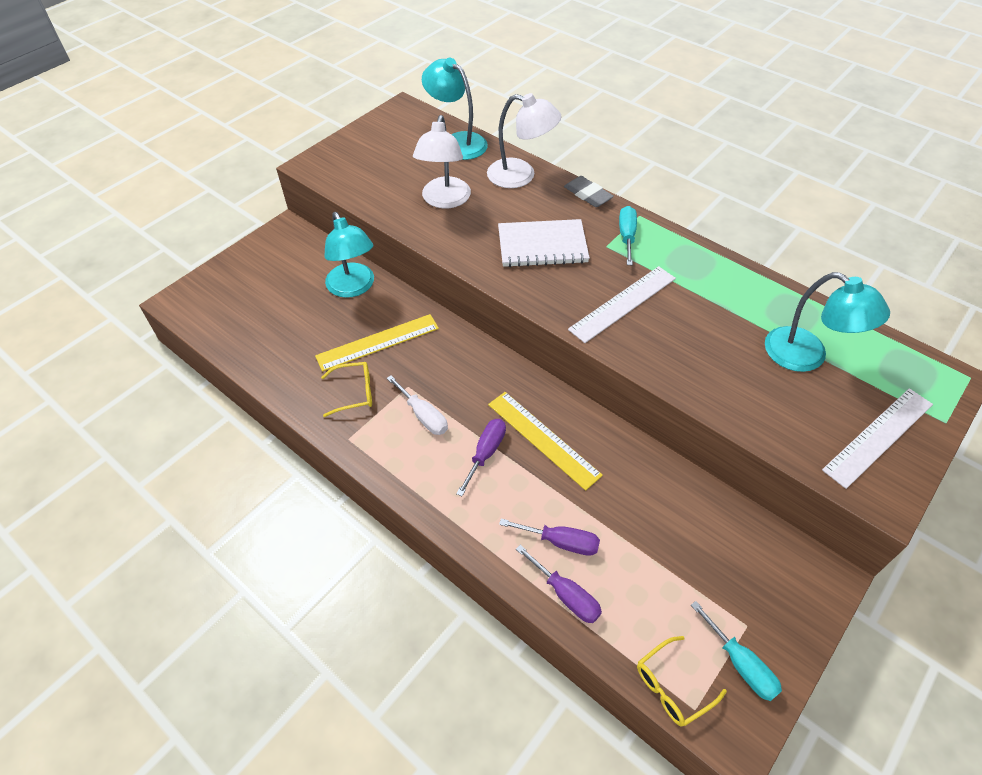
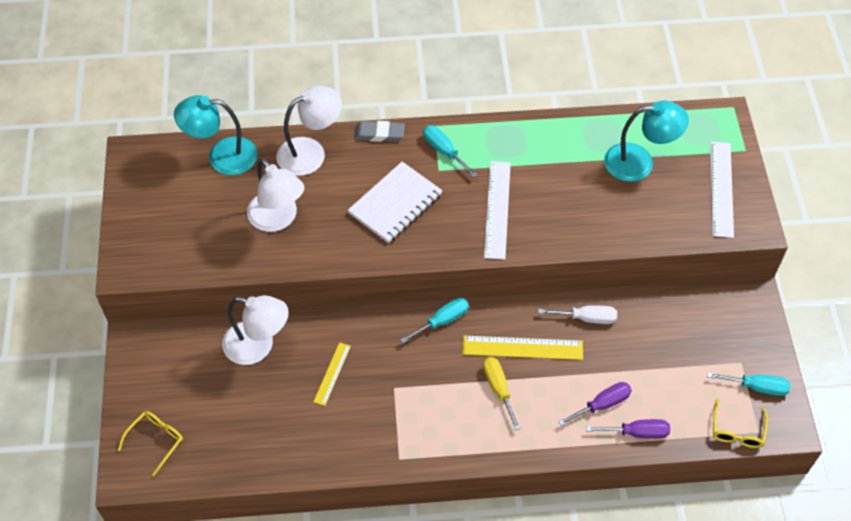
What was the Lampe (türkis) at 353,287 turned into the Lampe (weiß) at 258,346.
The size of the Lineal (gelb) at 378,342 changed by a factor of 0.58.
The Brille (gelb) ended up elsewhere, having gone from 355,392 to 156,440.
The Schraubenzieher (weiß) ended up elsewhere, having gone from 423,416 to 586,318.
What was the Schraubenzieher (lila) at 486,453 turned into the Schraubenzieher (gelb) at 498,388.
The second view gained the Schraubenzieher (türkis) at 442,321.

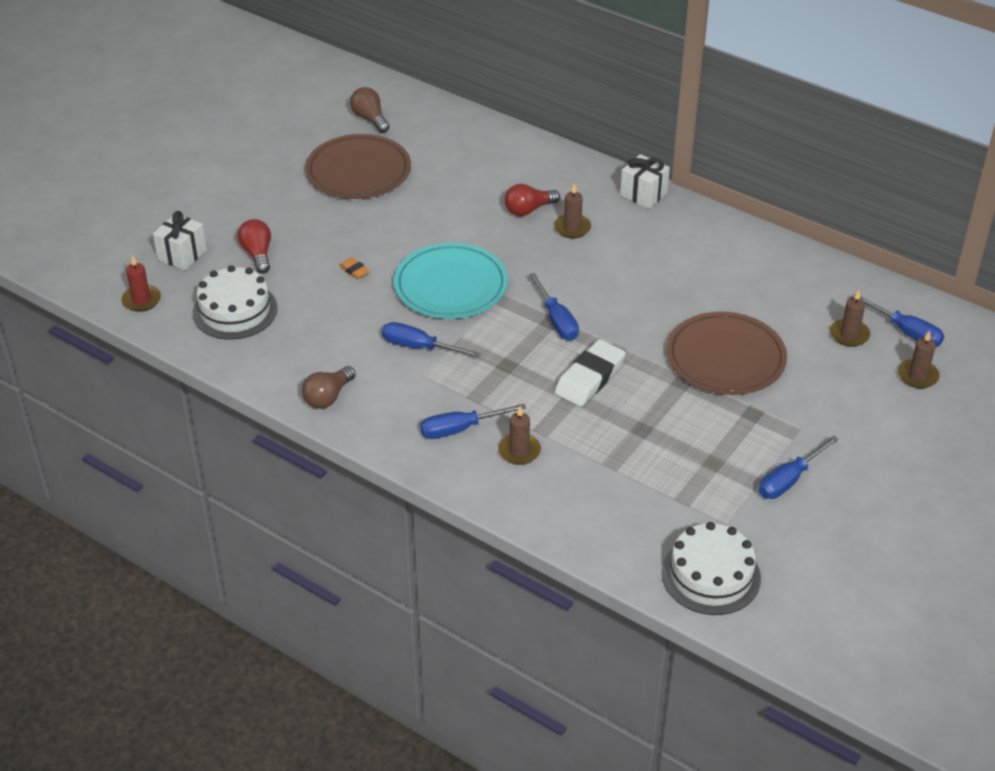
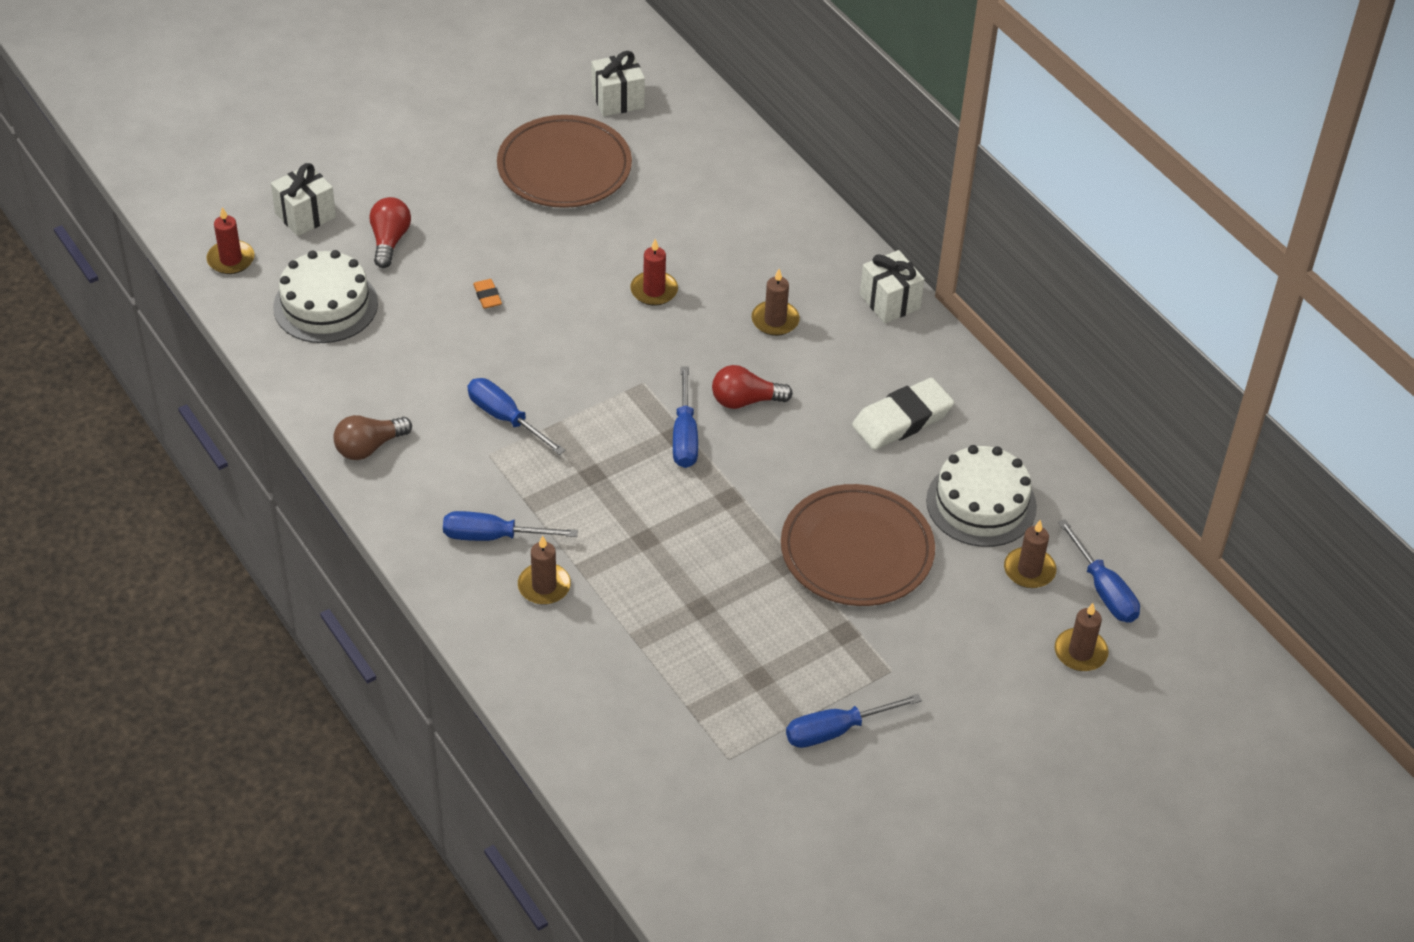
Where the Glühbirne (braun) stood at 370,119, the Geschenk (weiß) came to stand at 617,100.
The Glühbirne (rot) ended up elsewhere, having gone from 528,210 to 745,401.
The second view lost the Teller (türkis) at 451,286.
The Radiergummi (weiß) ended up elsewhere, having gone from 589,378 to 902,419.
The Kuchen (weiß) ended up elsewhere, having gone from 711,575 to 981,503.
The second view gained the Kerze (rot) at 654,290.

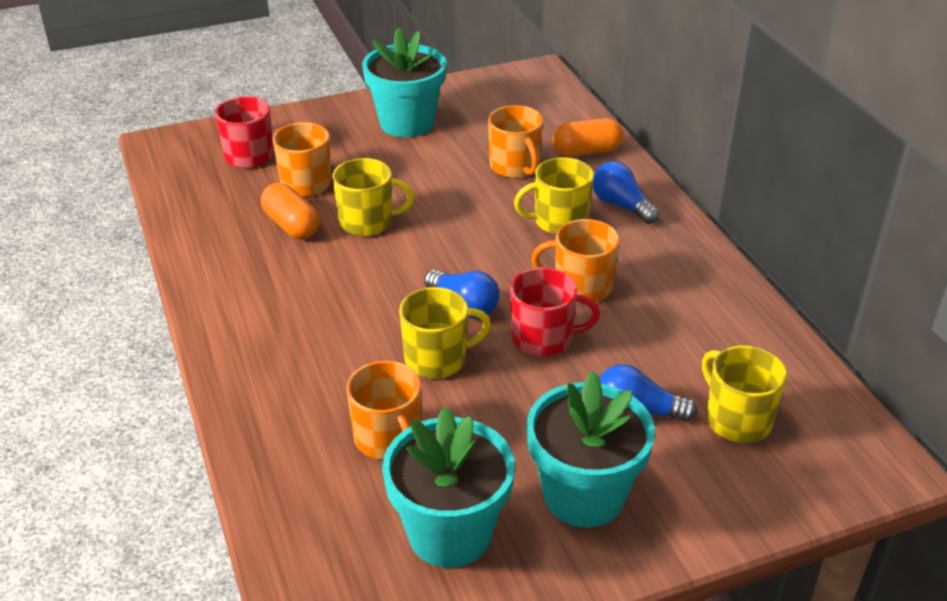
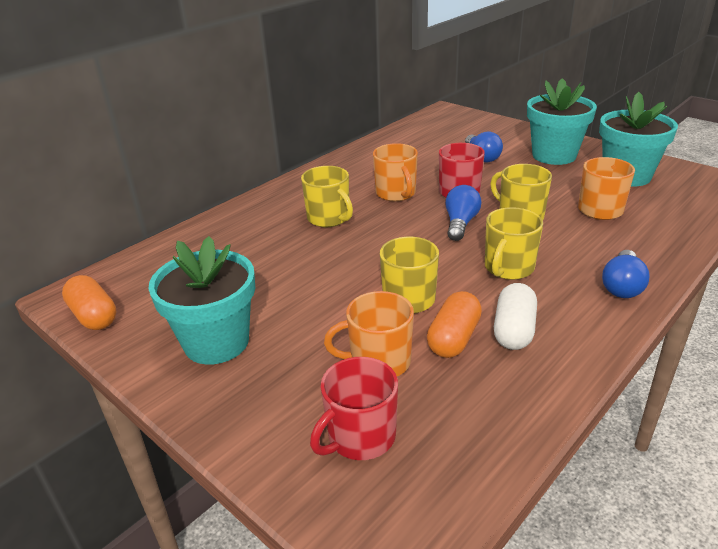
The second view lost the Tasse (orange) at 515,167.
The Kapsel (orange) ended up elsewhere, having gone from 587,151 to 94,316.
The Glühbirne (blau) ended up elsewhere, having gone from 621,205 to 622,286.
The Tasse (gelb) ended up elsewhere, having gone from 737,420 to 508,268.
The second view gained the Kapsel (weiß) at 513,330.

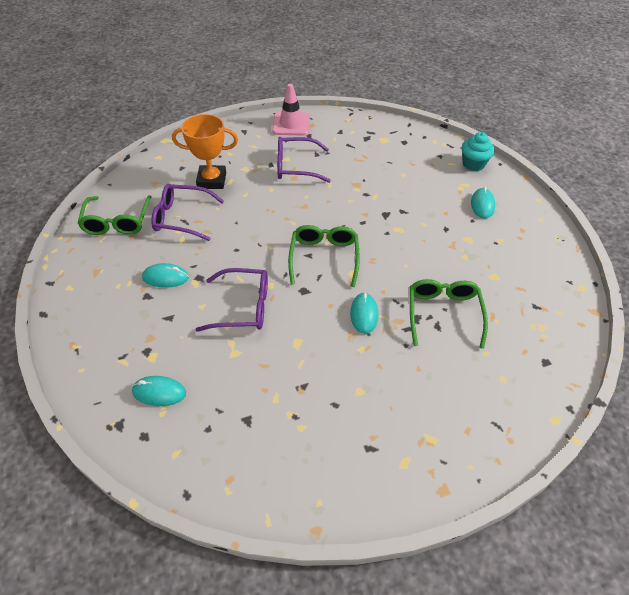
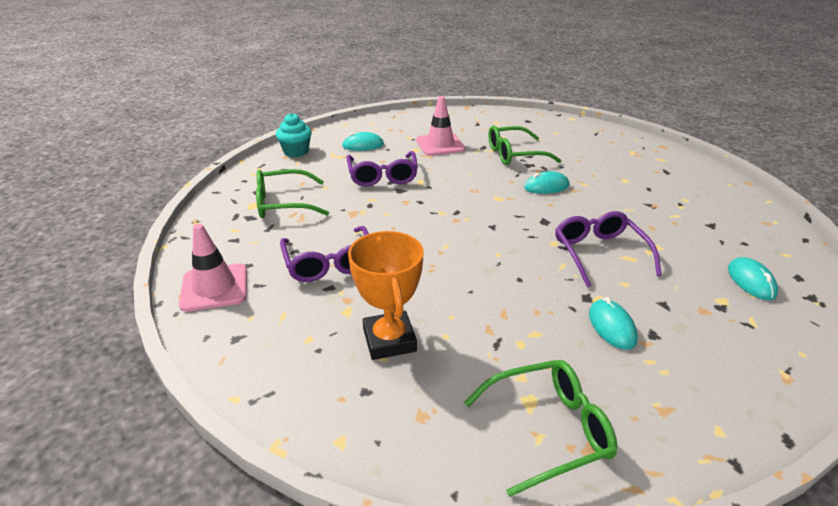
The Brille (lila) ended up elsewhere, having gone from 182,218 to 382,176.
The Brille (grün) ended up elsewhere, having gone from 324,258 to 284,203.
The second view gained the Leitkegel (rosa) at 440,145.

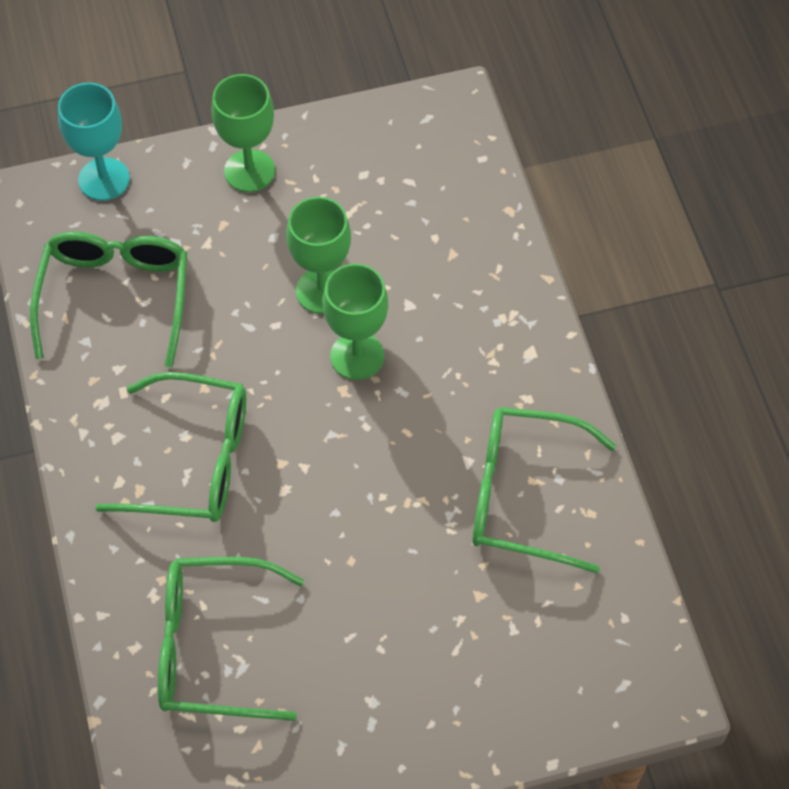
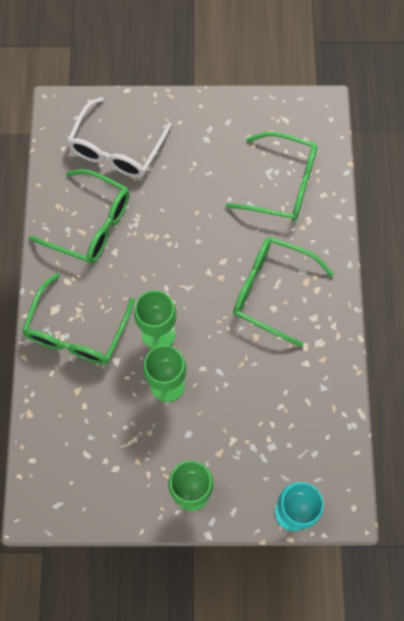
The Brille (grün) ended up elsewhere, having gone from 115,296 to 76,332.
The second view gained the Brille (weiß) at 116,149.

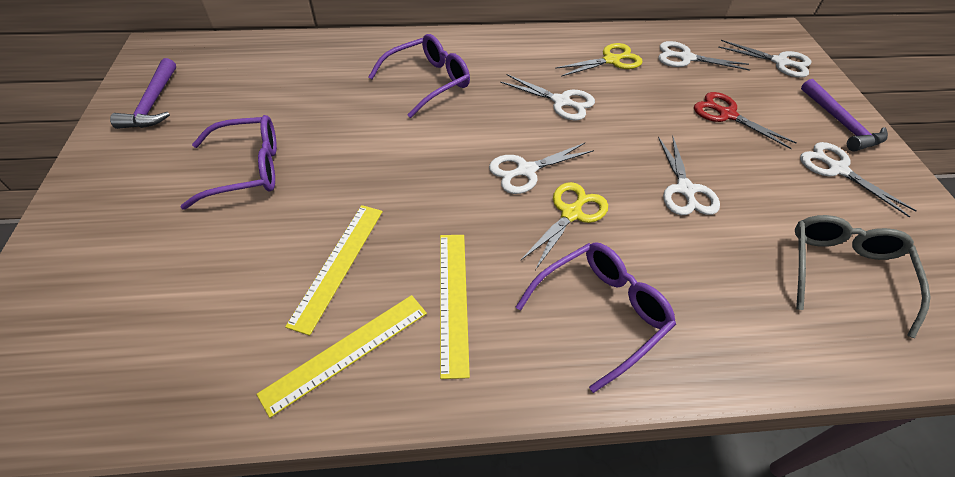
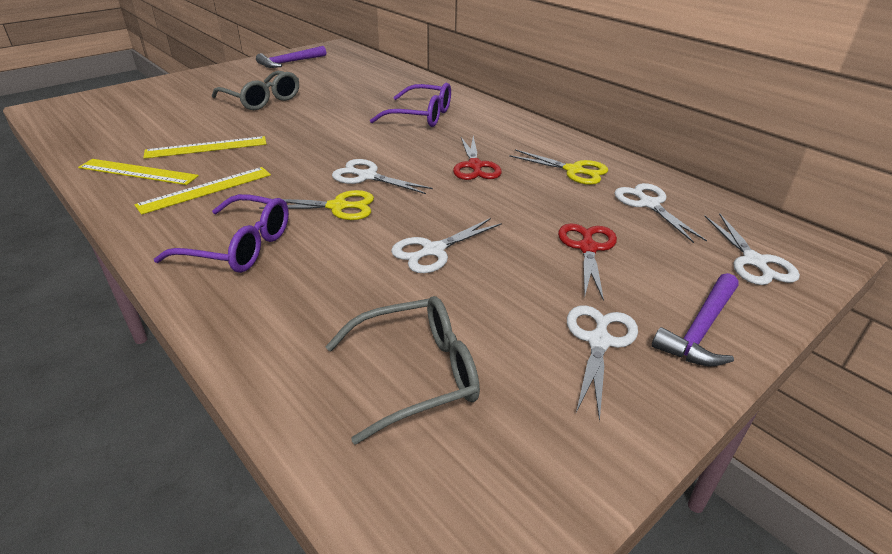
What was the Schere (weiß) at 561,101 turned into the Schere (rot) at 475,166.
What was the Brille (lila) at 247,169 turned into the Brille (grau) at 262,100.

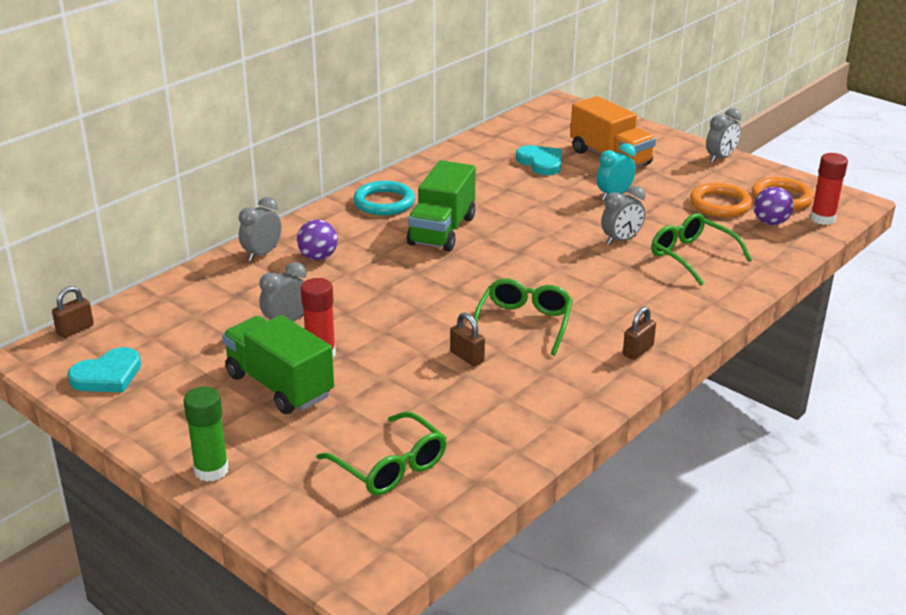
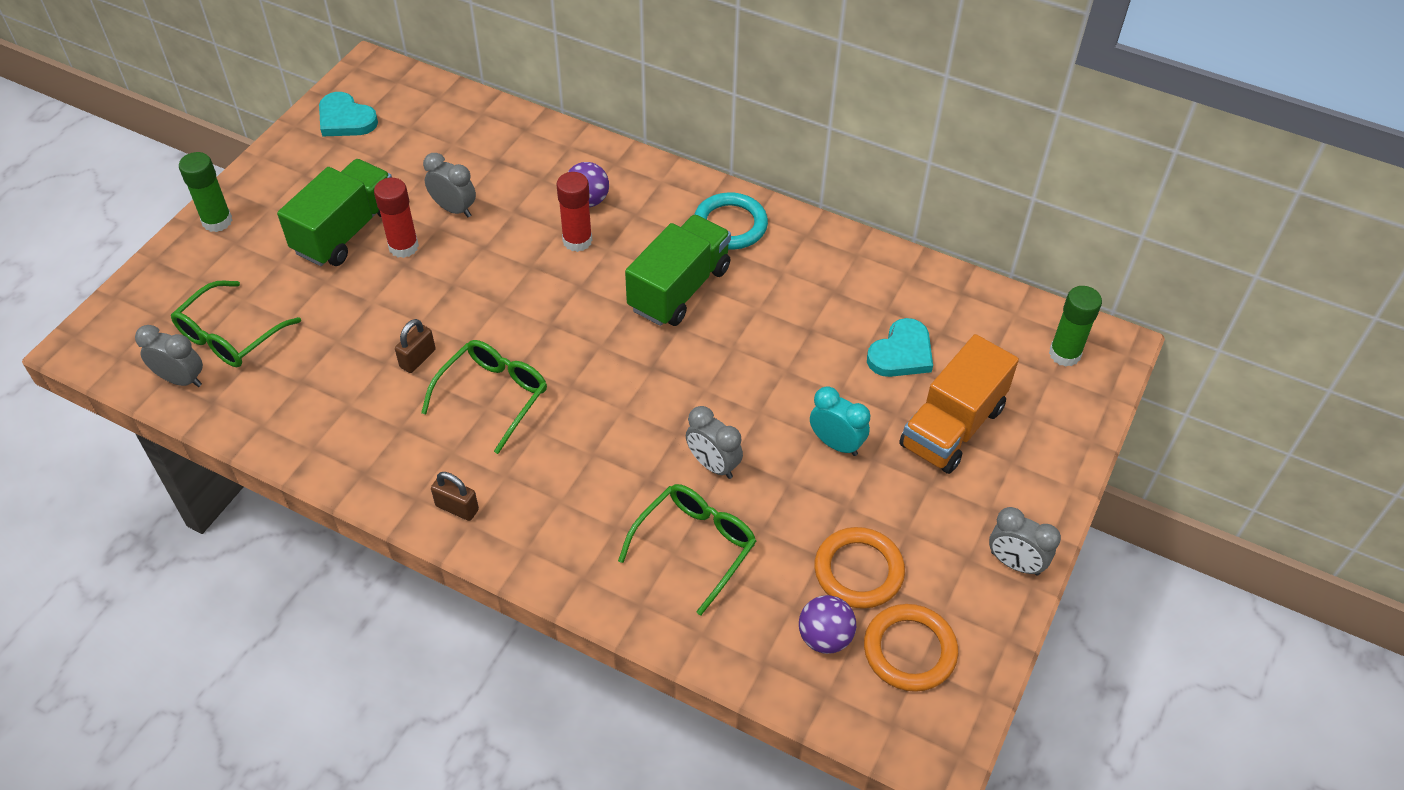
The Klebestift (rot) ended up elsewhere, having gone from 822,219 to 577,241.
The Lastwagen (grün) at 442,231 ended up facing another way, 120 degrees clockwise from before.
The Wecker (grau) ended up elsewhere, having gone from 262,254 to 181,379.
The Brille (grün) at 524,323 ended up facing another way, 60 degrees counterclockwise from before.
The second view lost the Vorhängeschloss (braun) at 75,330.
The second view gained the Klebestift (grün) at 1064,354.

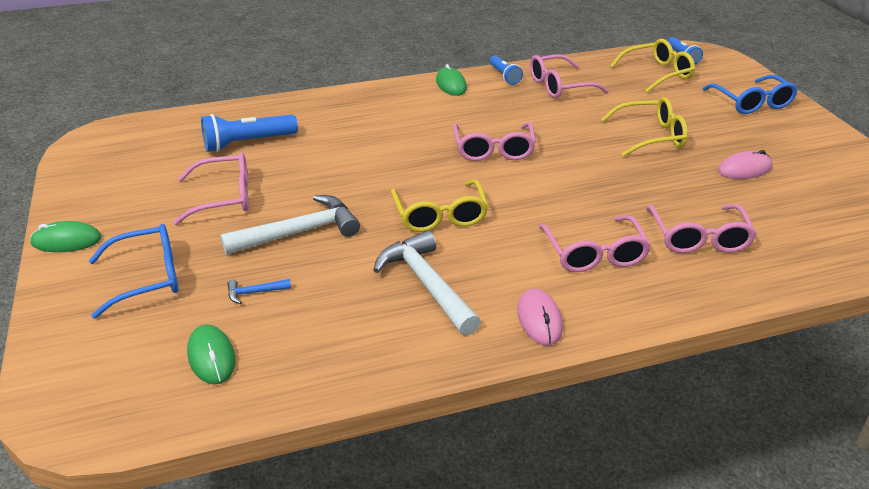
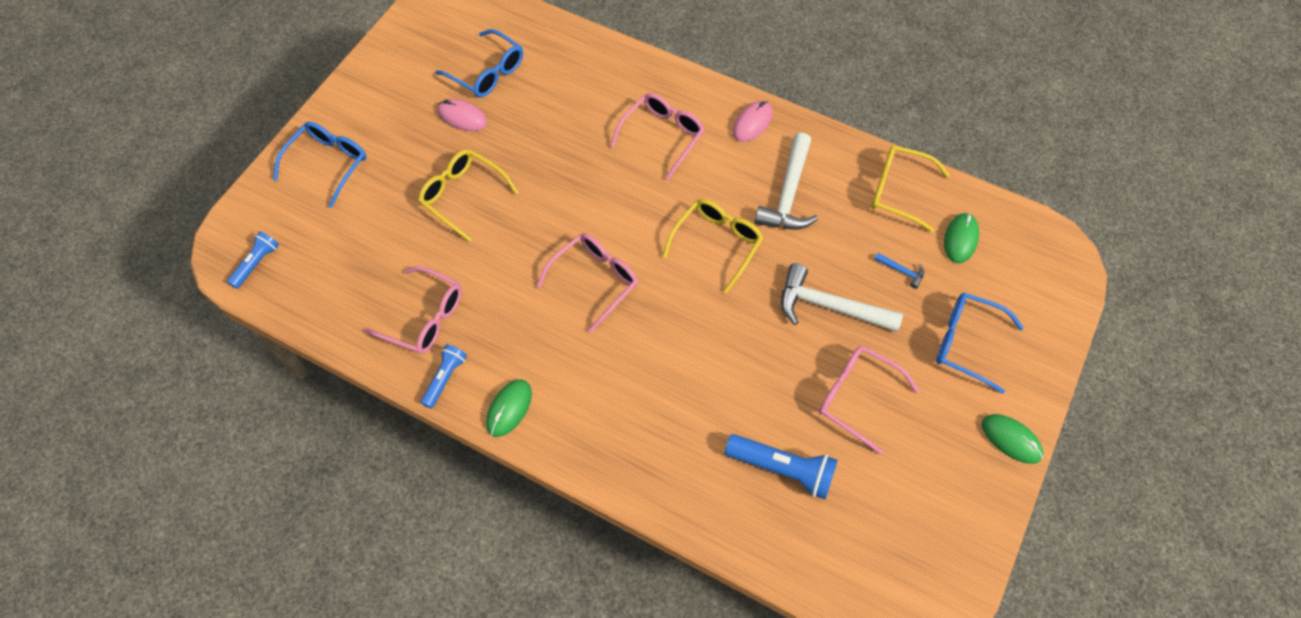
The Brille (gelb) ended up elsewhere, having gone from 657,74 to 898,191.
The second view lost the Brille (rosa) at 698,238.
The second view gained the Brille (blau) at 487,72.

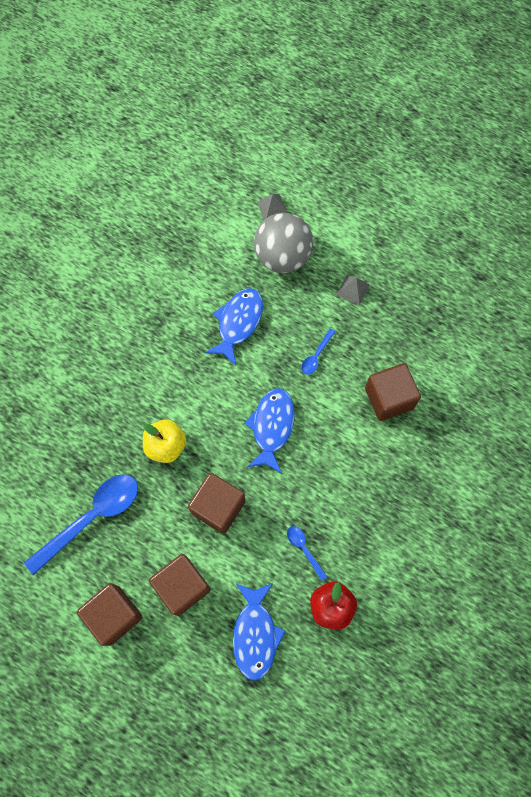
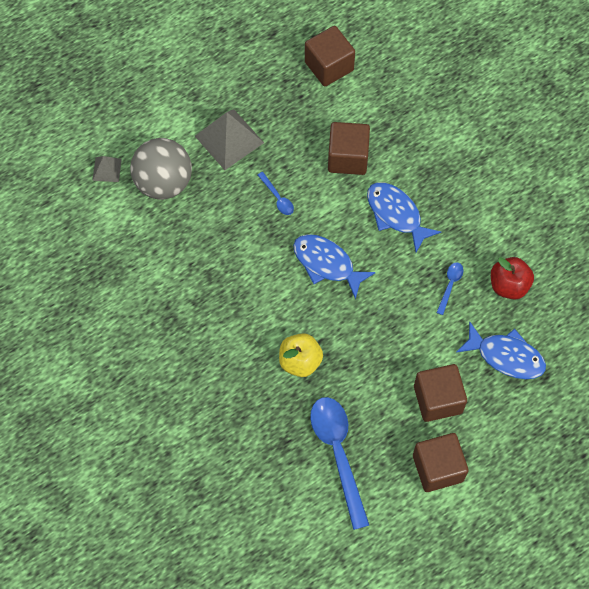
The size of the Pyramide (grau) at 353,289 changed by a factor of 1.91.
The Fisch (blau) ended up elsewhere, having gone from 238,323 to 396,214.
The Kubus (braun) ended up elsewhere, having gone from 218,507 to 329,66.
The Löffel (blau) at 304,549 ended up facing another way, 120 degrees clockwise from before.

